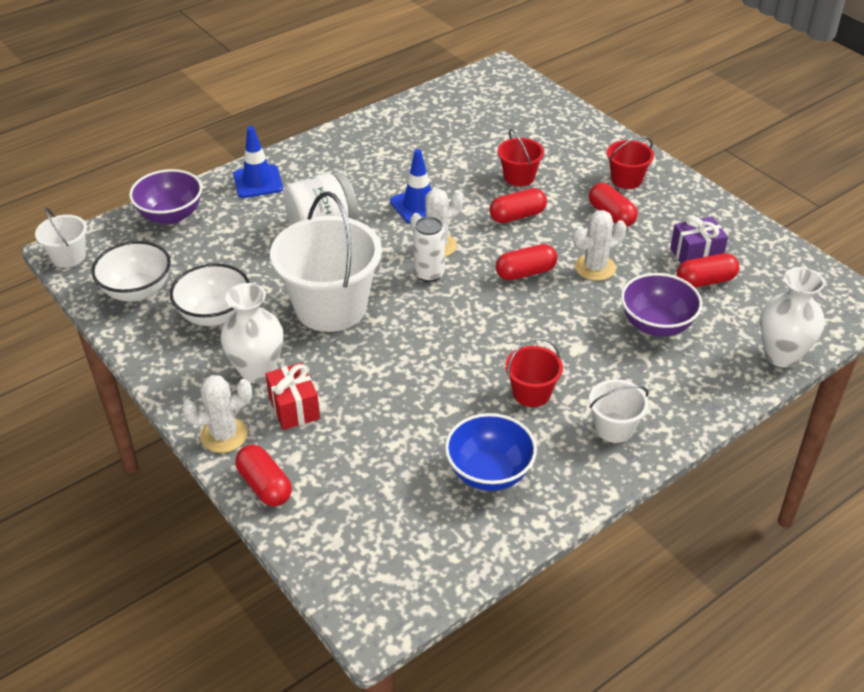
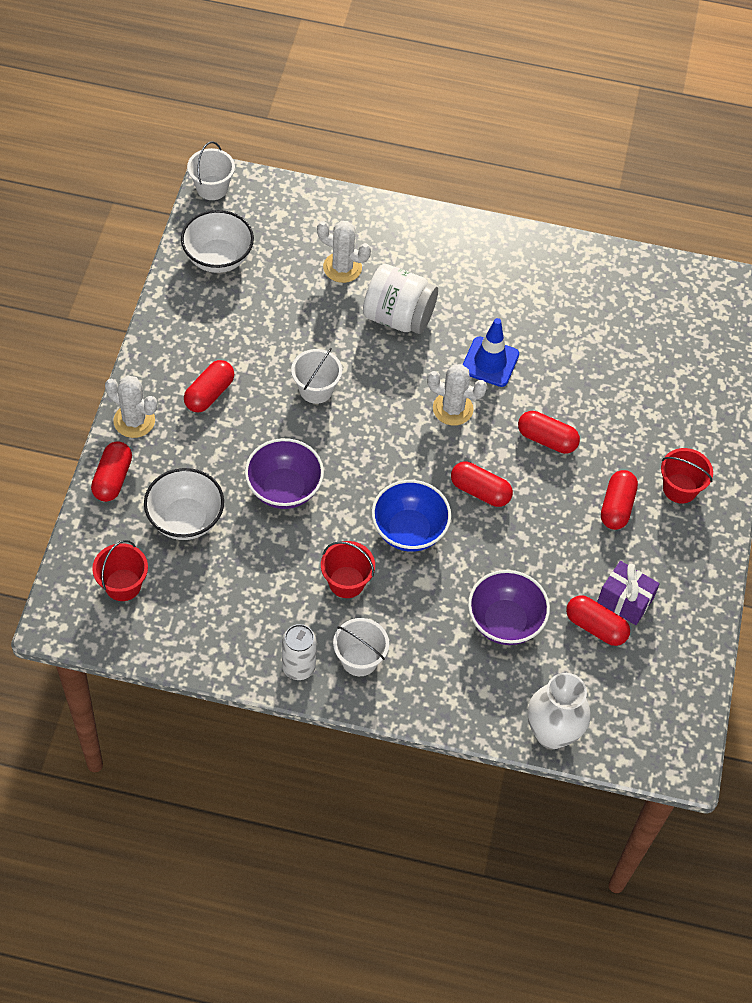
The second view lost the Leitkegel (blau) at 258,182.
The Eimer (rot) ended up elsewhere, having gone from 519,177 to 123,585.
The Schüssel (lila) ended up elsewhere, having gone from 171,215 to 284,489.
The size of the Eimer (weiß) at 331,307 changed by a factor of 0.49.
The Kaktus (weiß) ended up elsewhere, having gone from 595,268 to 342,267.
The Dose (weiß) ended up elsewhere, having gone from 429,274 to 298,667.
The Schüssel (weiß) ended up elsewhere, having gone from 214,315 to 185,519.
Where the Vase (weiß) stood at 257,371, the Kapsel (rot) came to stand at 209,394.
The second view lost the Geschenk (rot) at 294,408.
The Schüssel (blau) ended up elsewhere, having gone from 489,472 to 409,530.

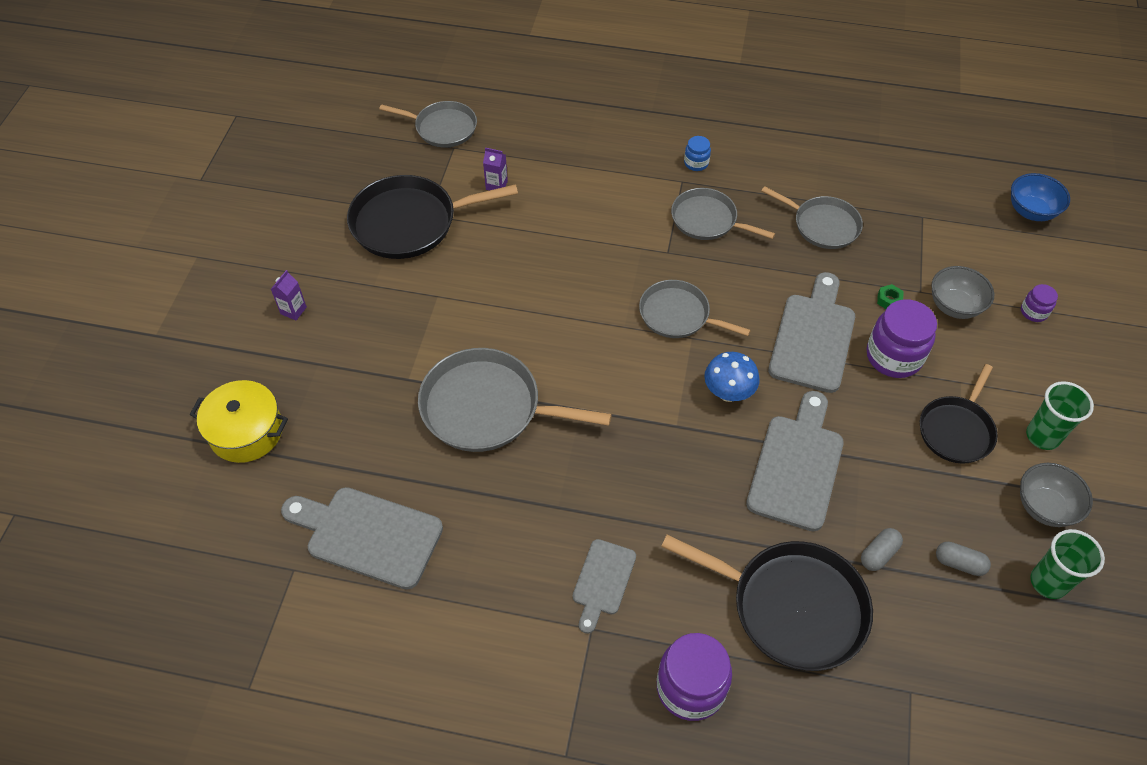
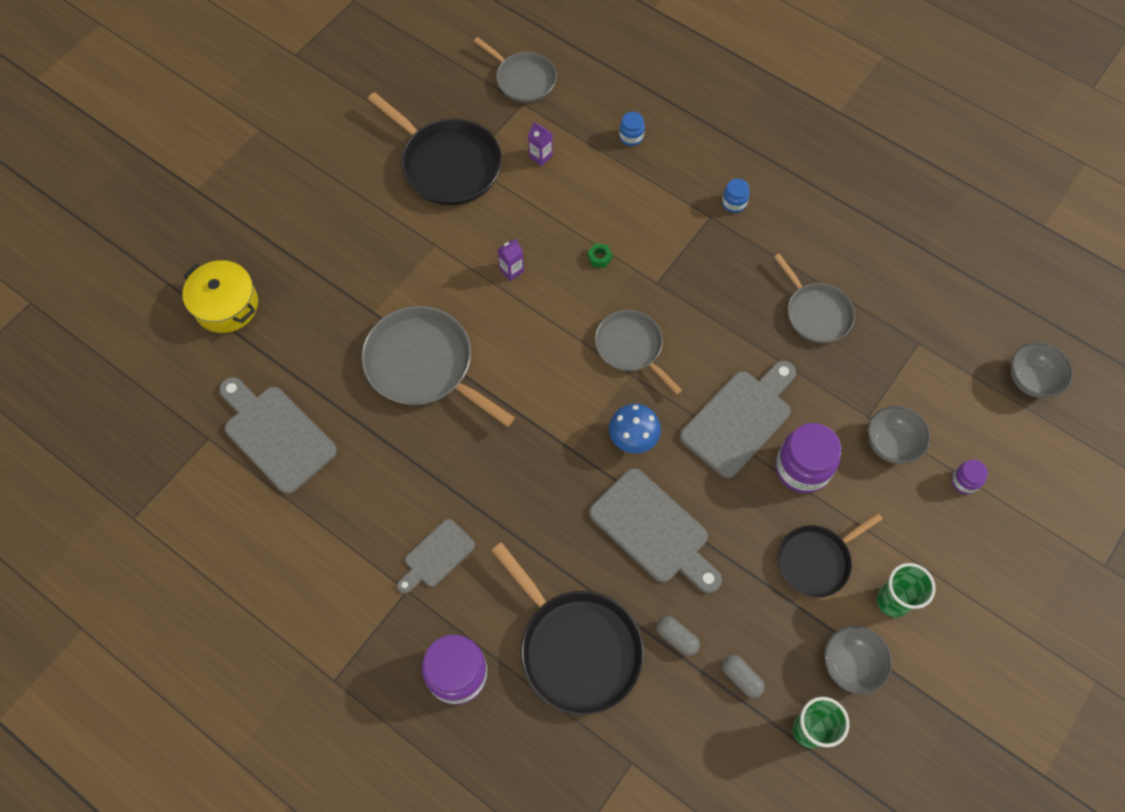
What was the Schüssel (blau) at 1031,211 turned into the Schüssel (grau) at 1031,380.
The Pfanne (schwarz) at 410,222 ended up facing another way, 150 degrees counterclockwise from before.
The second view lost the Pfanne (grau) at 707,220.
The Getränkekarton (lila) ended up elsewhere, having gone from 293,310 to 511,270.
The Sechskantmutter (grün) ended up elsewhere, having gone from 889,300 to 599,258.
The Schneidebrett (grau) at 797,466 ended up facing another way, 90 degrees clockwise from before.
The Kapsel (grau) at 879,554 ended up facing another way, 60 degrees clockwise from before.
The second view gained the Einmachglas (blau) at 631,137.

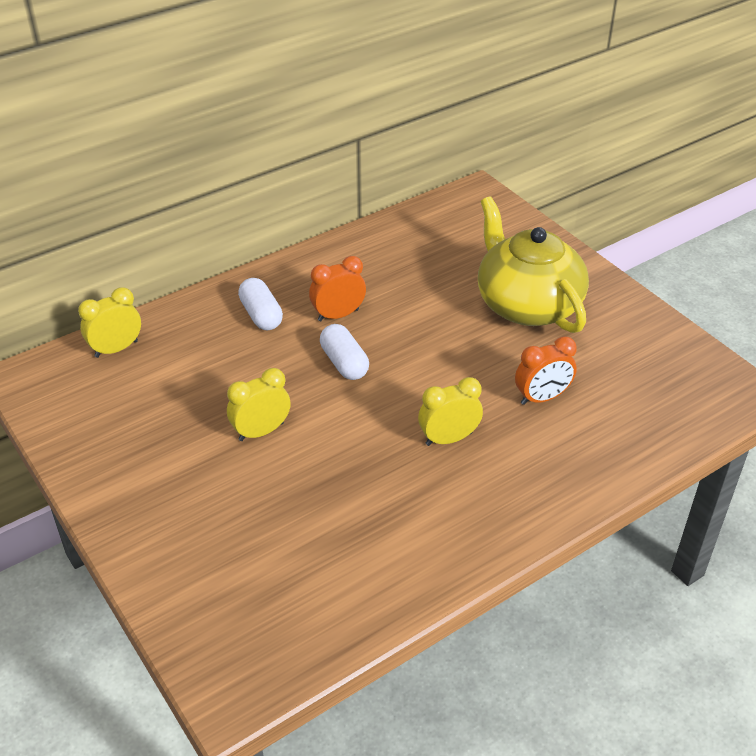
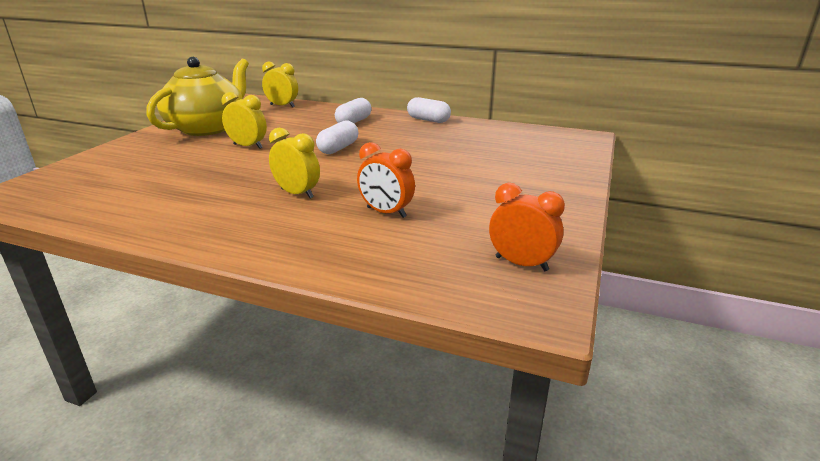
The Teekanne (gelb) ended up elsewhere, having gone from 527,304 to 207,128.
The Wecker (orange) ended up elsewhere, having gone from 338,315 to 521,264.
The second view gained the Kapsel (weiß) at 428,120.

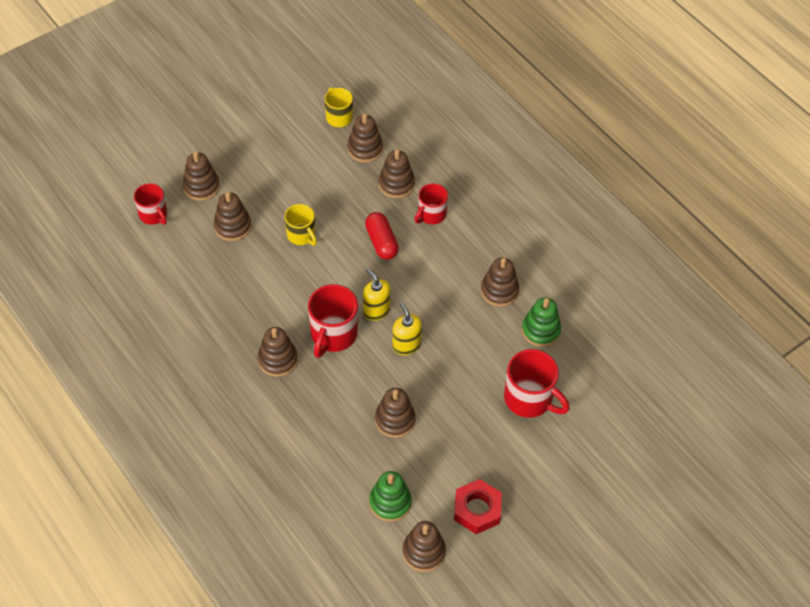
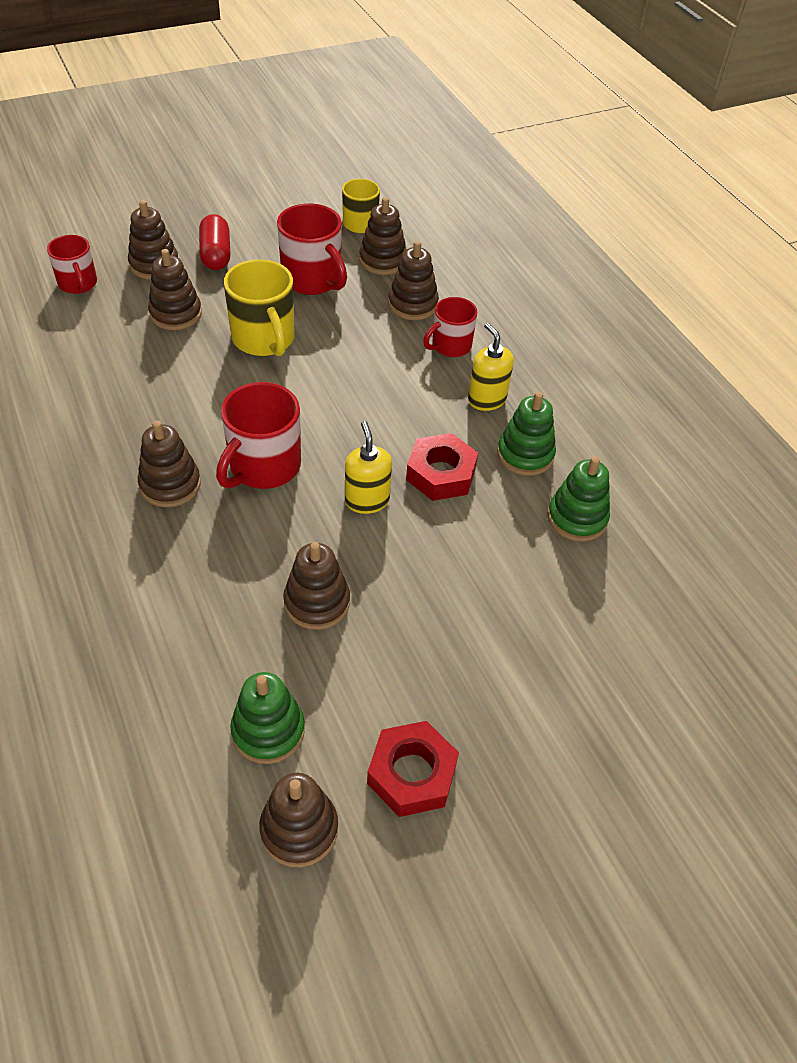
The size of the Tasse (gelb) at 301,235 changed by a factor of 1.57.
The Kapsel (rot) ended up elsewhere, having gone from 381,242 to 216,254.
What was the Stapelspielzeug (braun) at 499,291 turned into the Stapelspielzeug (grün) at 525,454.
The Seifenspender (gelb) ended up elsewhere, having gone from 376,310 to 486,399.
The Tasse (rot) ended up elsewhere, having gone from 529,399 to 313,280.
The second view gained the Sechskantmutter (rot) at 441,474.

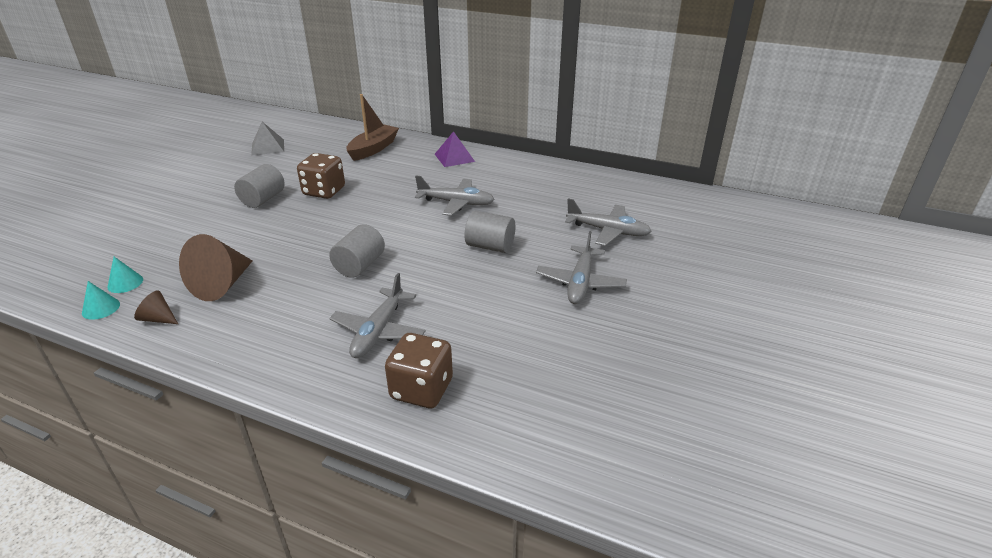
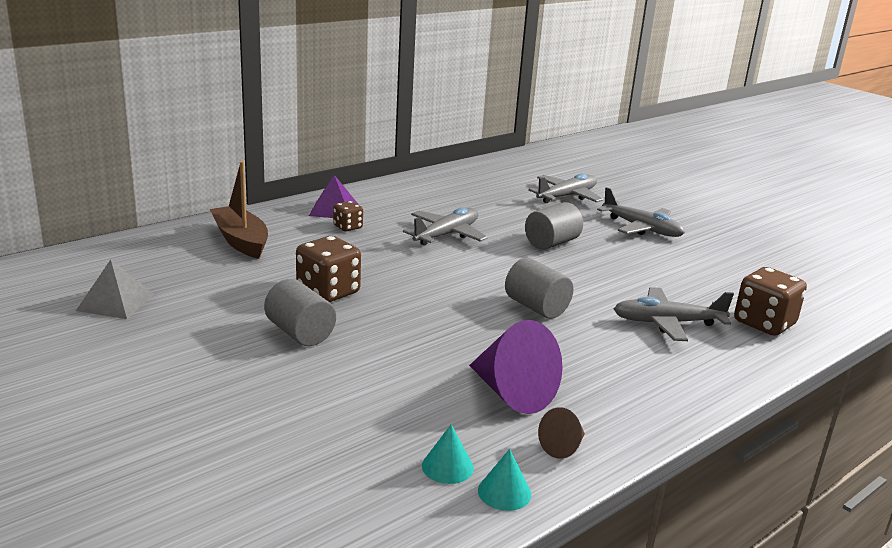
What was the Kegel (braun) at 222,284 turned into the Kegel (lila) at 512,393.
The Flugzeug (grau) at 378,331 ended up facing another way, 135 degrees clockwise from before.
The second view gained the Spielwürfel (braun) at 348,227.

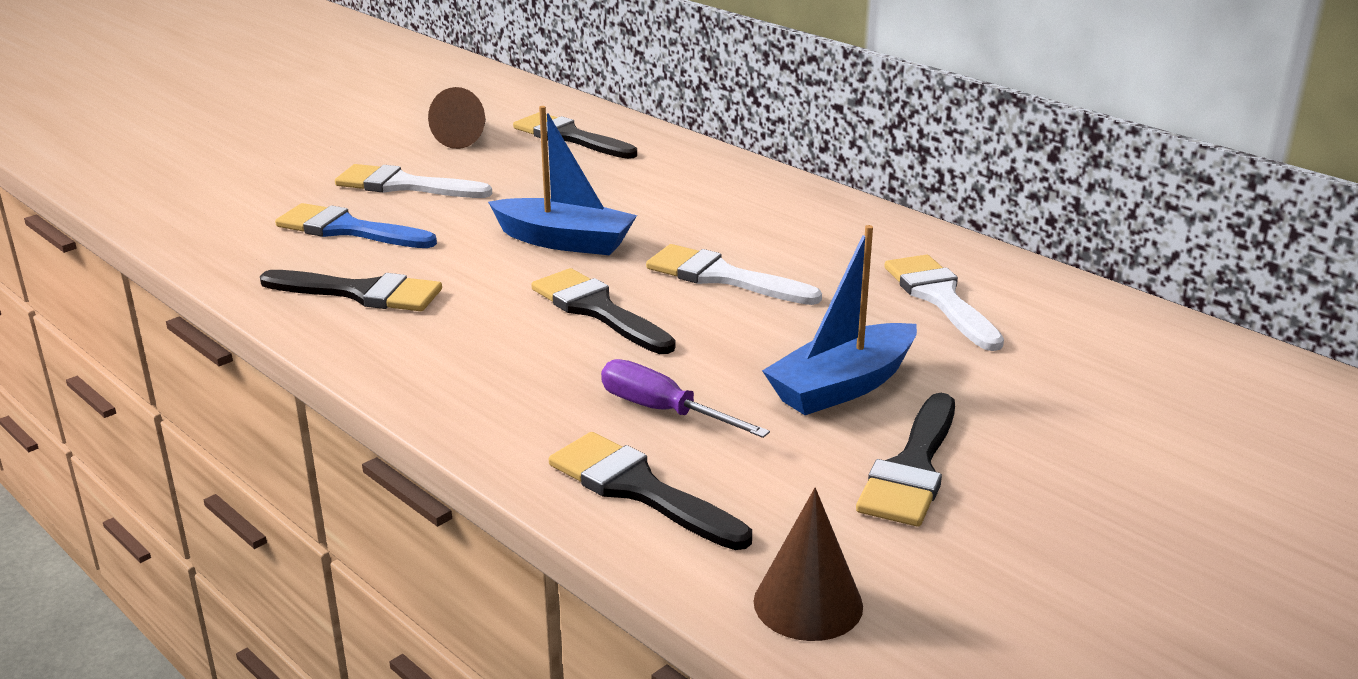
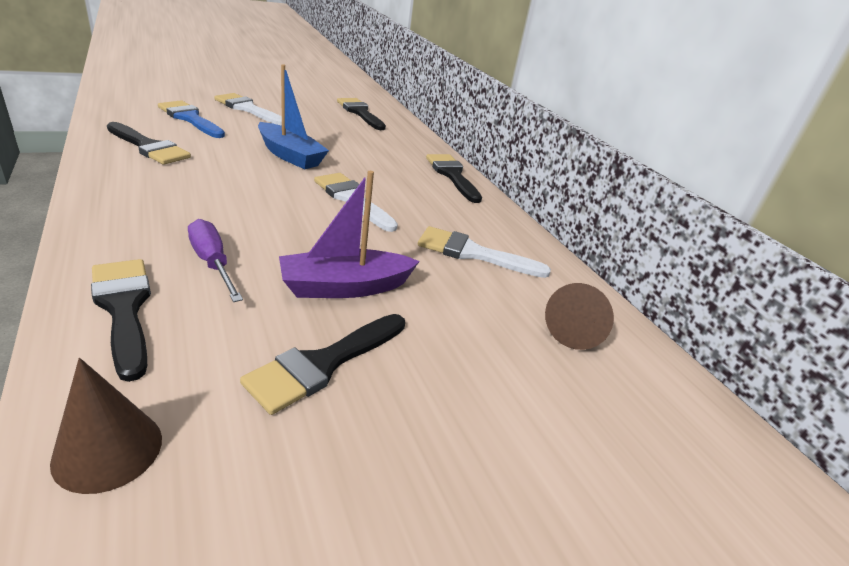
The Kegel (braun) ended up elsewhere, having gone from 466,137 to 576,330.
What was the Boot (blau) at 842,386 turned into the Boot (lila) at 345,287.
The Pinsel (weiß) at 940,298 ended up facing another way, 75 degrees counterclockwise from before.
The Pinsel (schwarz) ended up elsewhere, having gone from 597,310 to 452,175.

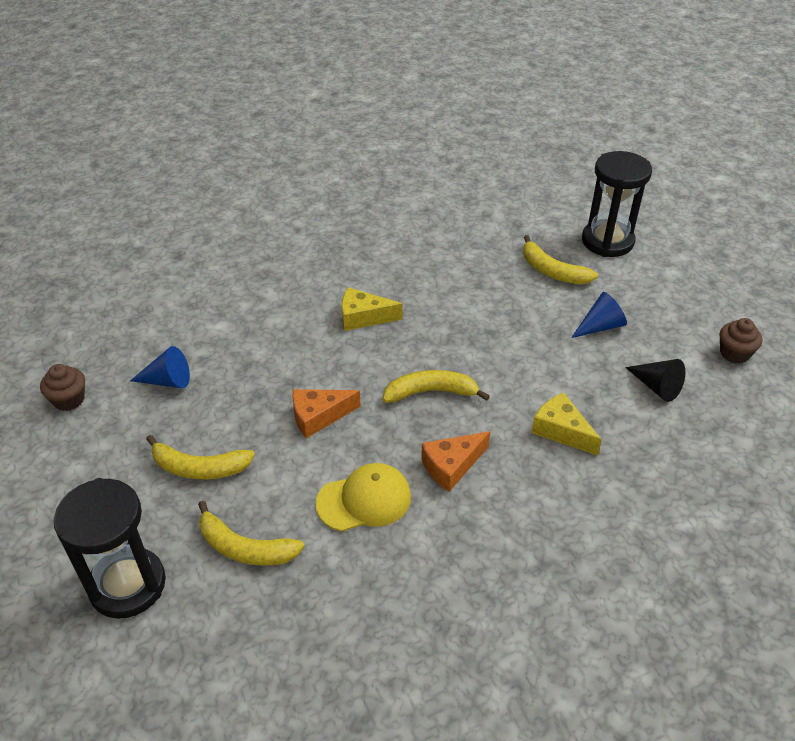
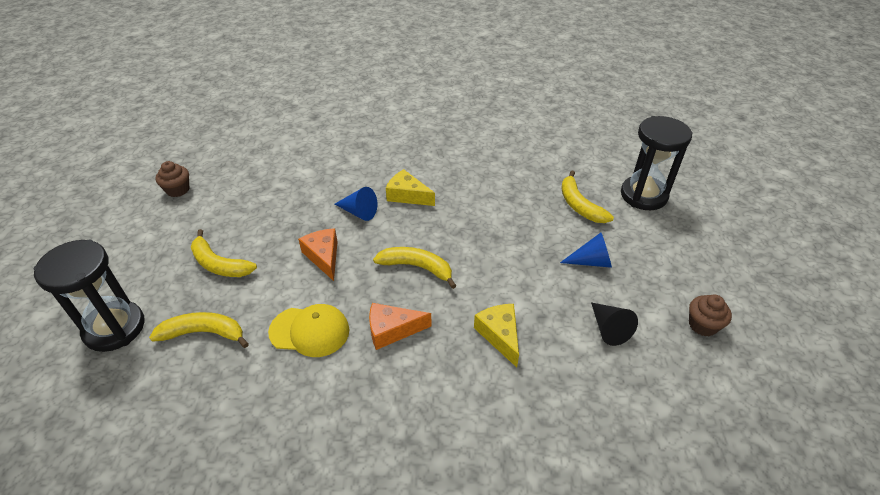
The Kegel (blau) ended up elsewhere, having gone from 168,381 to 359,212.
The Käse (orange) at 318,416 ended up facing another way, 60 degrees clockwise from before.
The Banane (gelb) at 244,548 ended up facing another way, 135 degrees clockwise from before.

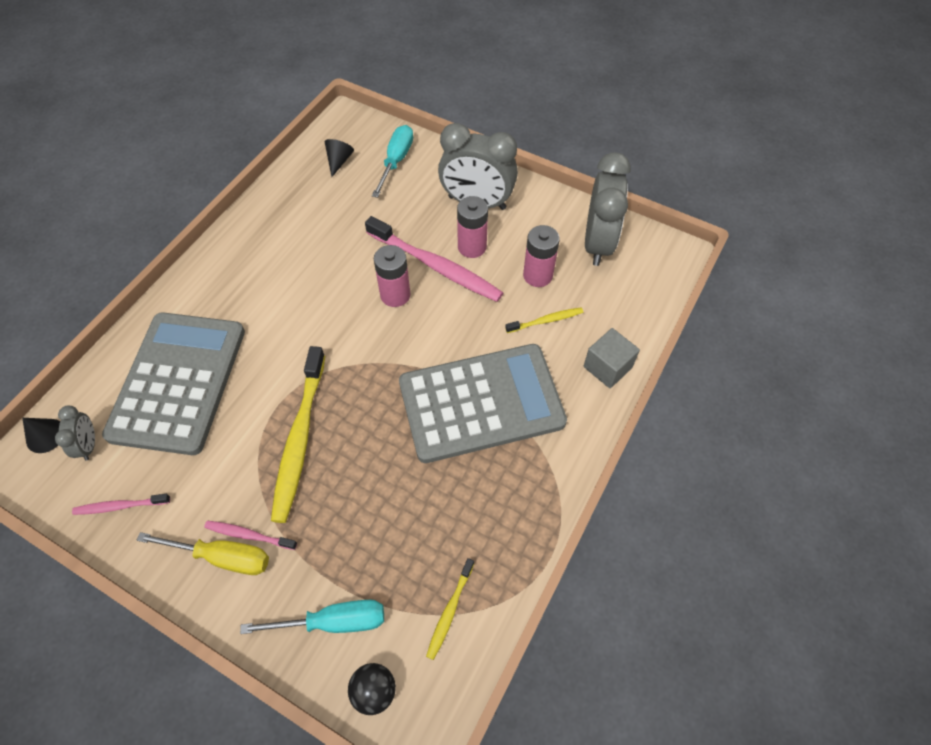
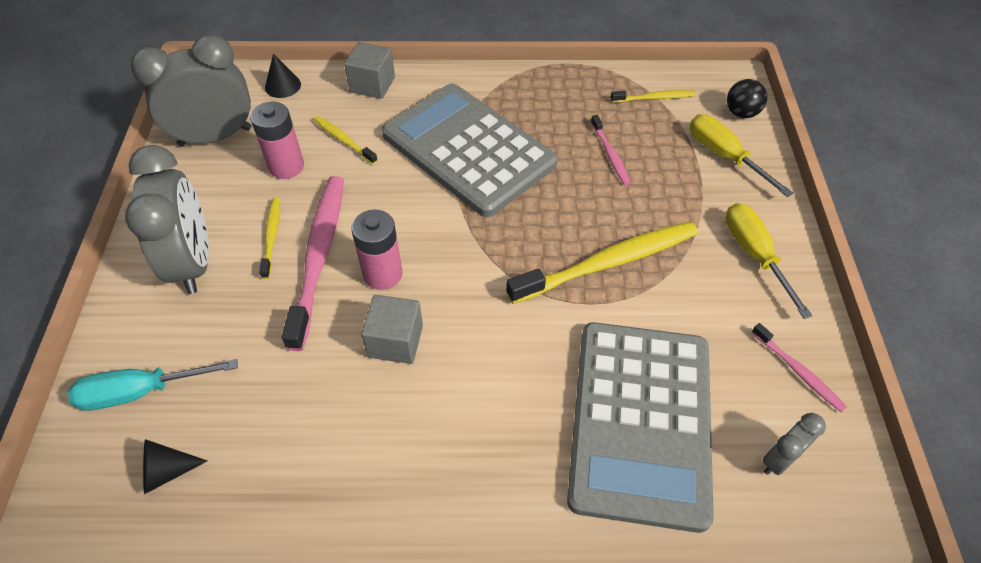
Where the Batterie (rosa) stood at 472,247, the Zahnbürste (gelb) came to stand at 272,236.
The Taschenrechner (grau) at 178,382 ended up facing another way, 60 degrees counterclockwise from before.
The Kegel (schwarz) ended up elsewhere, having gone from 45,435 to 283,86.
The Zahnbürste (rosa) ended up elsewhere, having gone from 249,535 to 610,155.
What was the Schraubenzieher (türkis) at 334,621 turned into the Schraubenzieher (gelb) at 724,156.
The second view gained the Kubus (grau) at 395,341.

